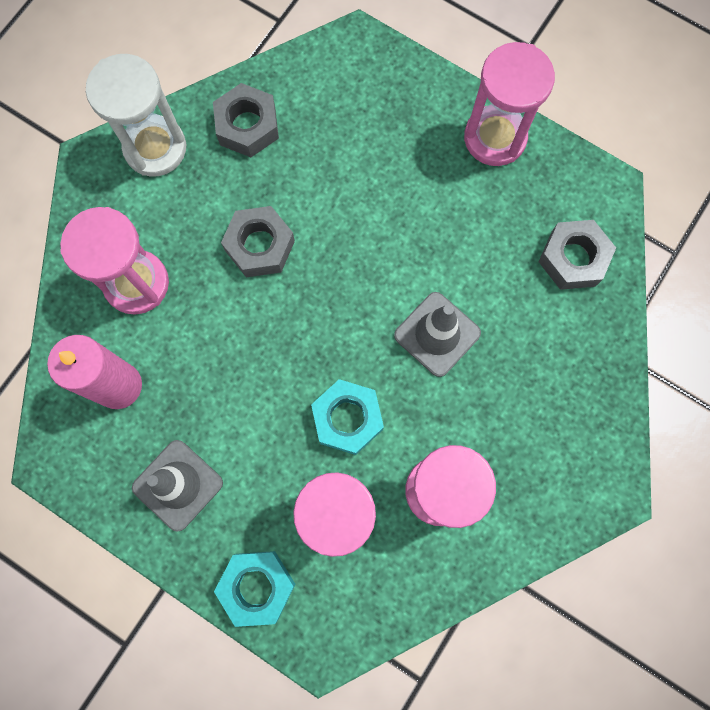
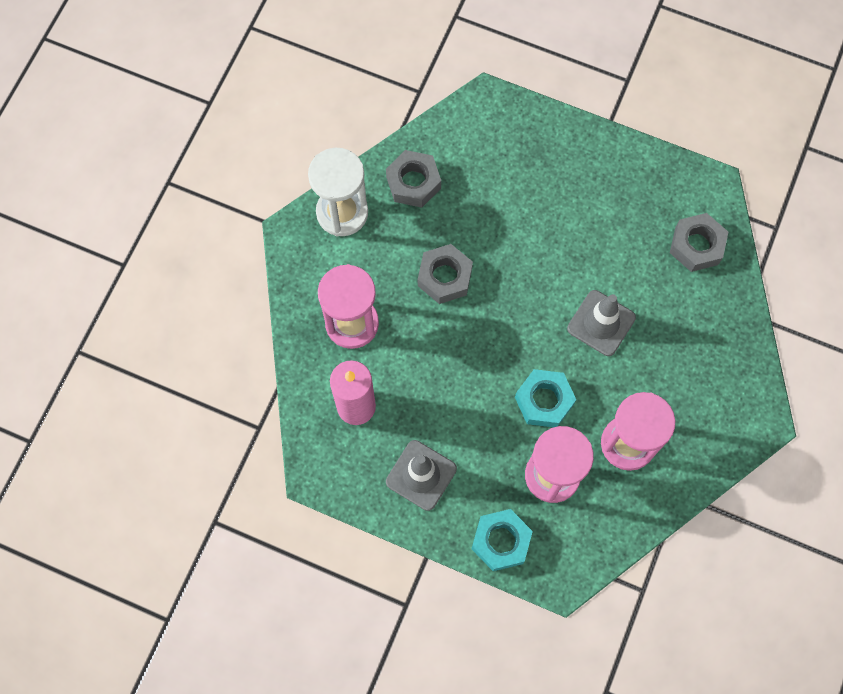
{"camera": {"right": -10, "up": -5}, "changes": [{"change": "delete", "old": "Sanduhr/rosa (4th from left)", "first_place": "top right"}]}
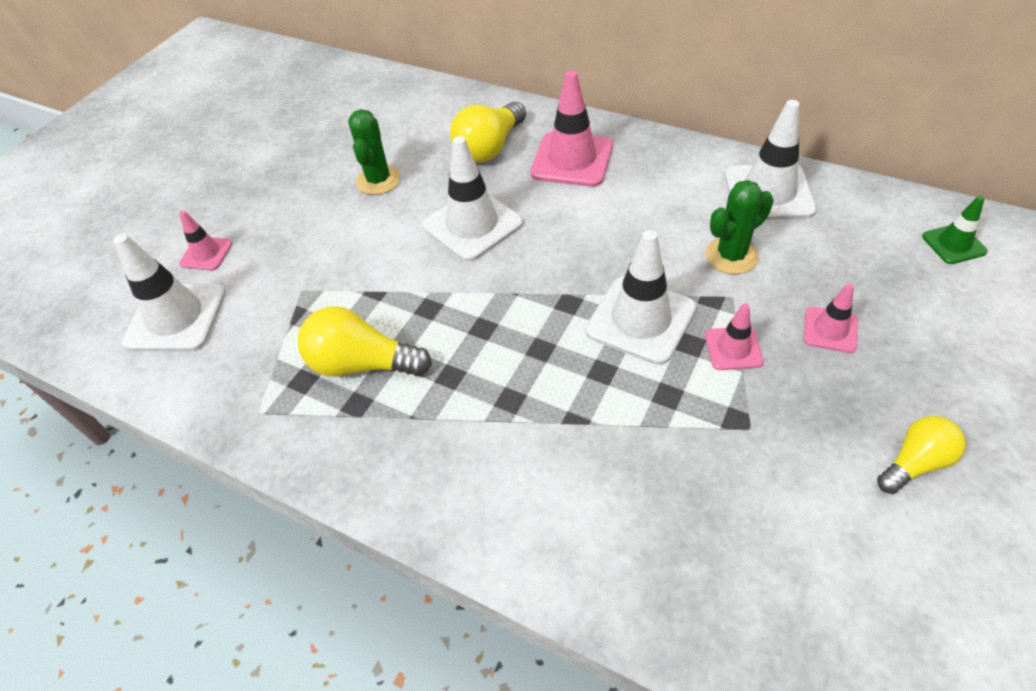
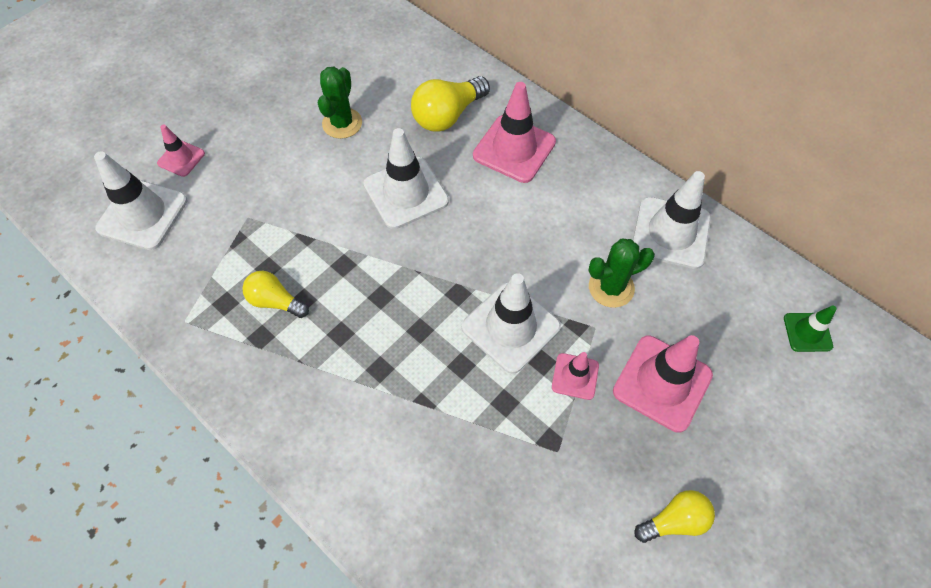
{"camera": {"right": 10, "up": 10}, "changes": [{"change": "resize", "old": "Glühbirne/gelb (1st from left)", "first_place": "centre", "second_place": "middle left", "factor": 0.64}, {"change": "resize", "old": "Leitkegel/rosa (4th from left)", "first_place": "middle right", "second_place": "middle right", "factor": 1.85}]}
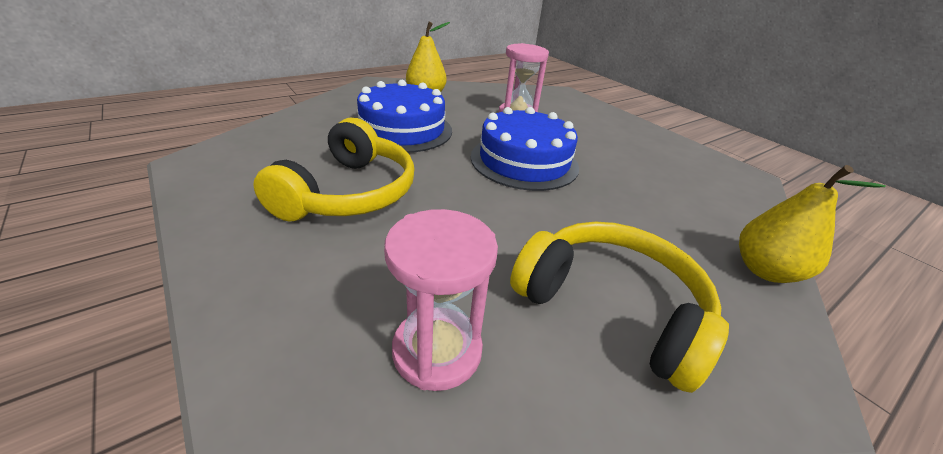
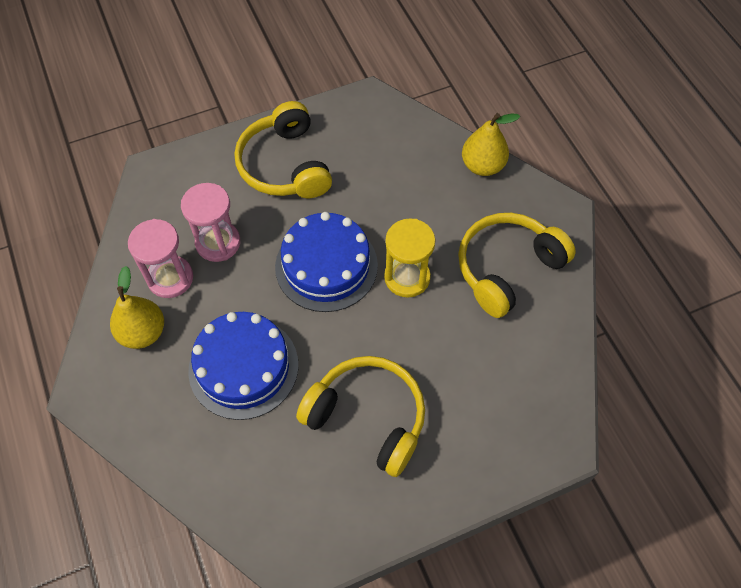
{"camera": {"right": -75, "up": 25}, "changes": [{"change": "insert", "new": "Kopfhörer/gelb (1st from left)", "second_place": "top centre"}, {"change": "insert", "new": "Sanduhr/gelb", "second_place": "centre"}, {"change": "move", "old": "Sanduhr/rosa (1st from left)", "first_place": "centre", "second_place": "middle left"}]}
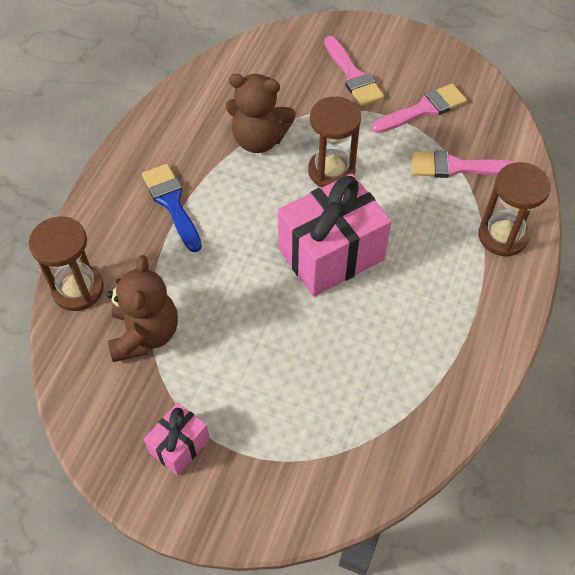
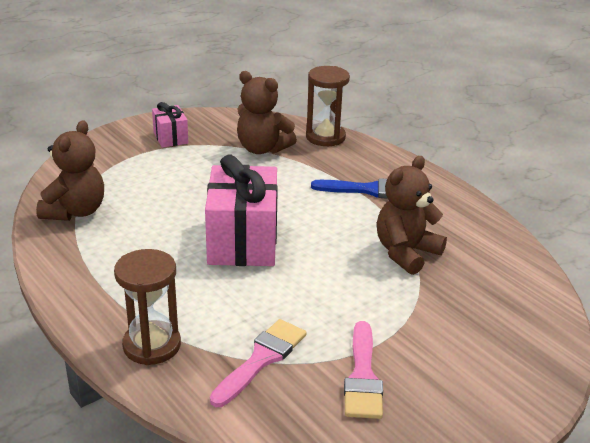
{"camera": {"right": 120, "up": -25}, "changes": [{"change": "delete", "old": "Sanduhr/braun (2nd from left)", "first_place": "top centre"}, {"change": "delete", "old": "Pinsel/rosa (1st from left)", "first_place": "top centre"}, {"change": "insert", "new": "Teddybär/braun (1st from left)", "second_place": "middle left"}]}
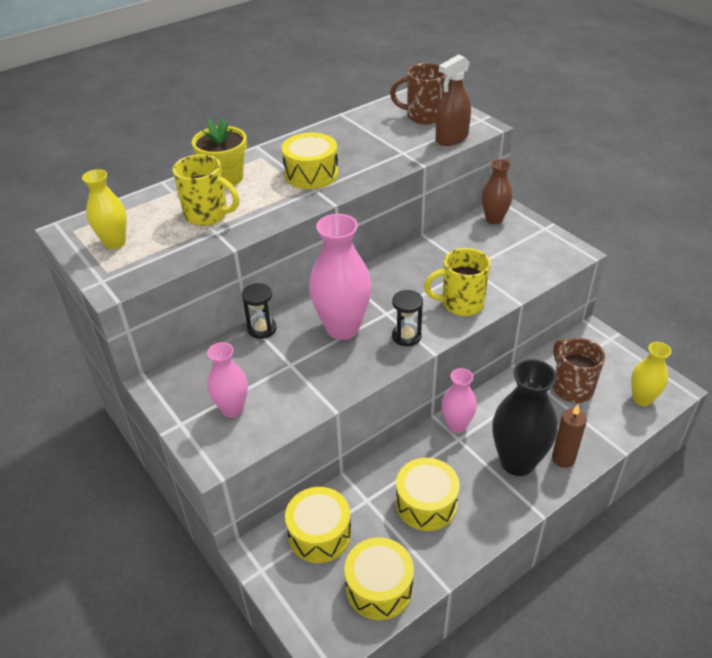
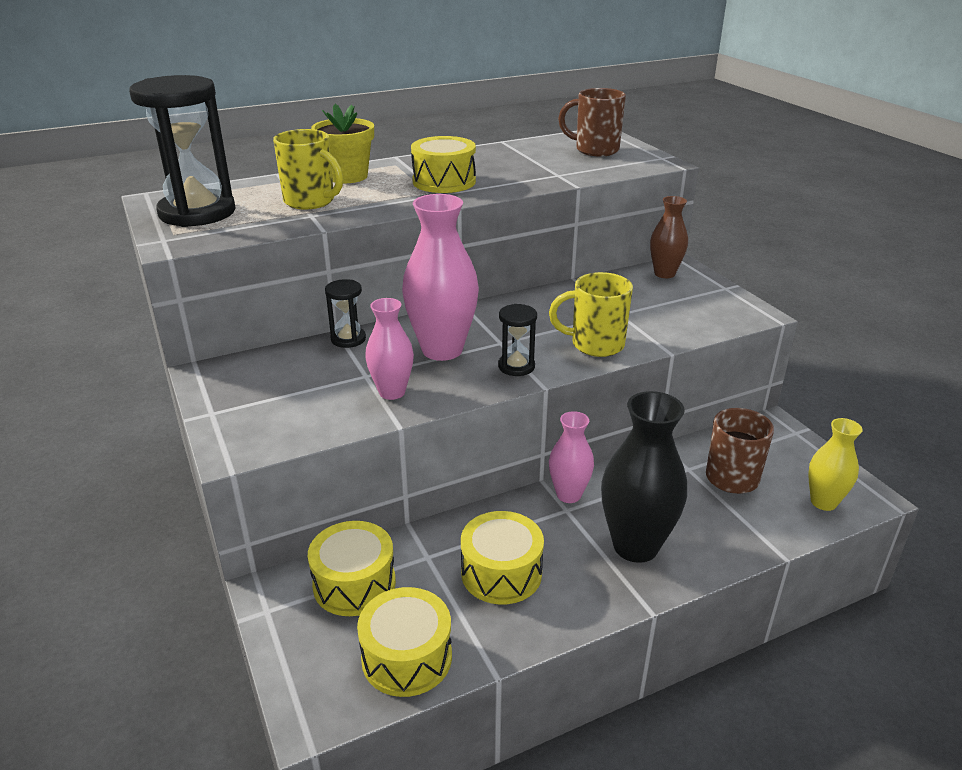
{"camera": {"right": 10, "up": -10}, "changes": [{"change": "delete", "old": "Sprühflasche/braun", "first_place": "top centre"}, {"change": "delete", "old": "Kerze/braun", "first_place": "middle right"}, {"change": "move", "old": "Vase/rosa (1st from left)", "first_place": "middle left", "second_place": "centre"}, {"change": "replace", "old": "Vase/gelb (1st from left)", "new": "Sanduhr/schwarz (1st from left)", "first_place": "top left", "second_place": "top left"}]}
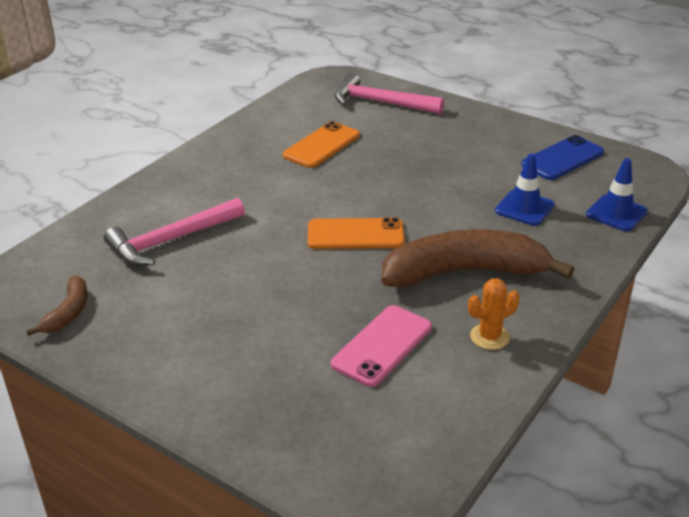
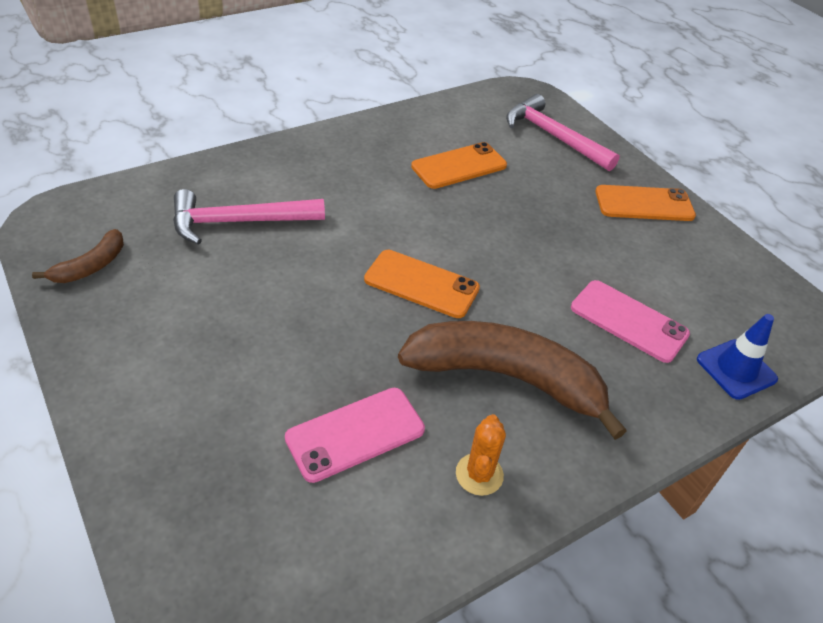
{"camera": {"right": 20, "up": 10}, "changes": [{"change": "delete", "old": "Handy/blau", "first_place": "top right"}, {"change": "insert", "new": "Handy/orange (3rd from left)", "second_place": "top right"}, {"change": "replace", "old": "Leitkegel/blau (1st from left)", "new": "Handy/rosa (2nd from left)", "first_place": "middle right", "second_place": "middle right"}, {"change": "rotate", "old": "Kaktus/orange", "first_place": "middle right", "second_place": "bottom centre", "degrees": -75}]}
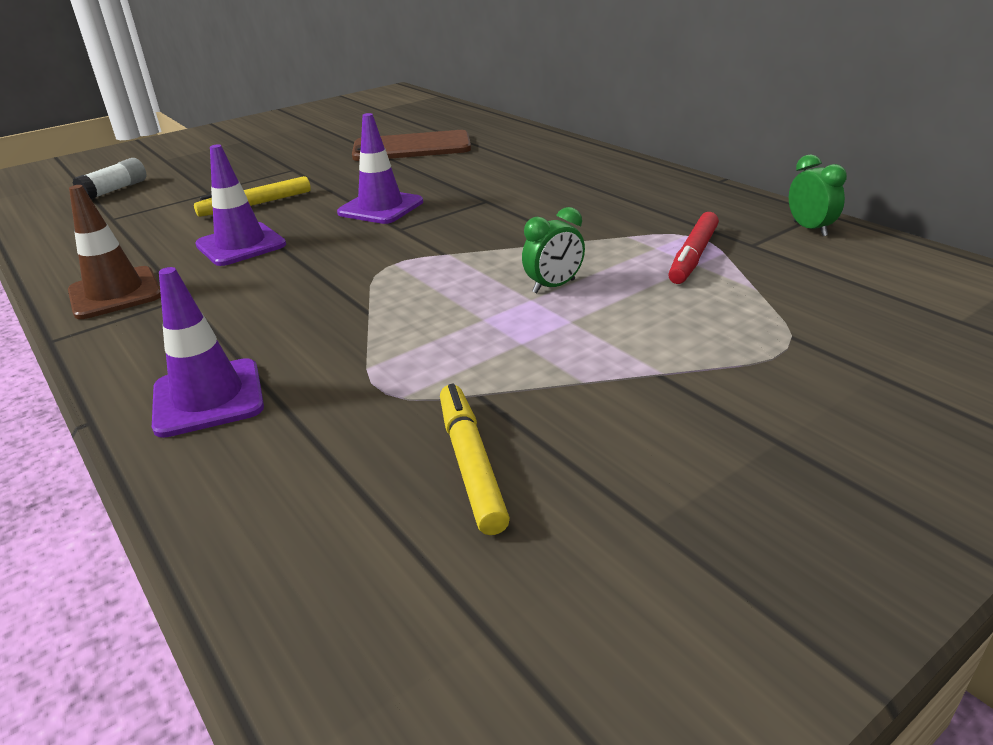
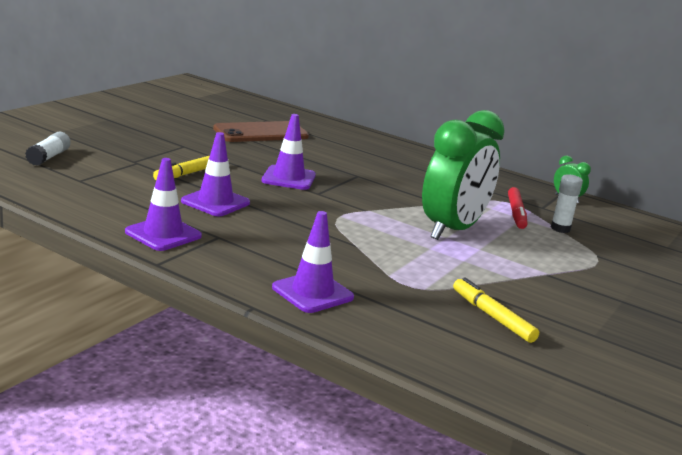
{"camera": {"right": -25, "up": -10}, "changes": [{"change": "insert", "new": "Klebestift/weiß (2nd from left)", "second_place": "middle right"}, {"change": "recolor", "old": "Leitkegel/braun", "new": "Leitkegel/lila (1st from left)", "first_place": "middle left", "second_place": "middle left"}, {"change": "resize", "old": "Wecker/grün (1st from left)", "first_place": "centre", "second_place": "middle right", "factor": 2.47}]}
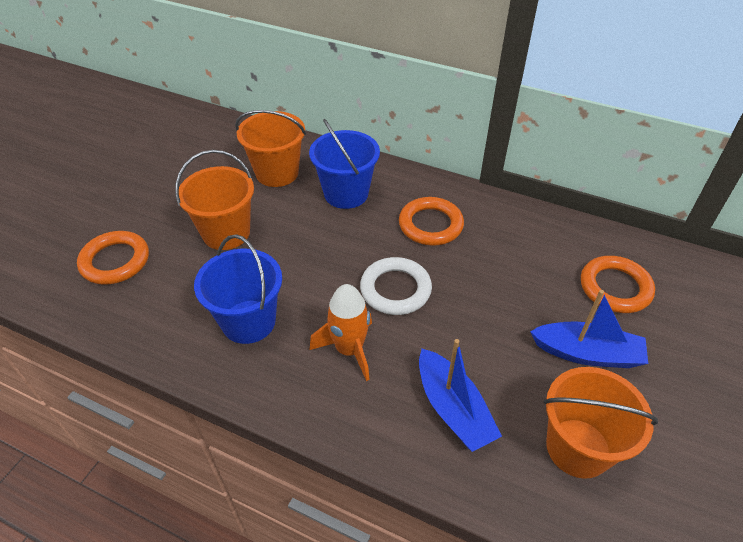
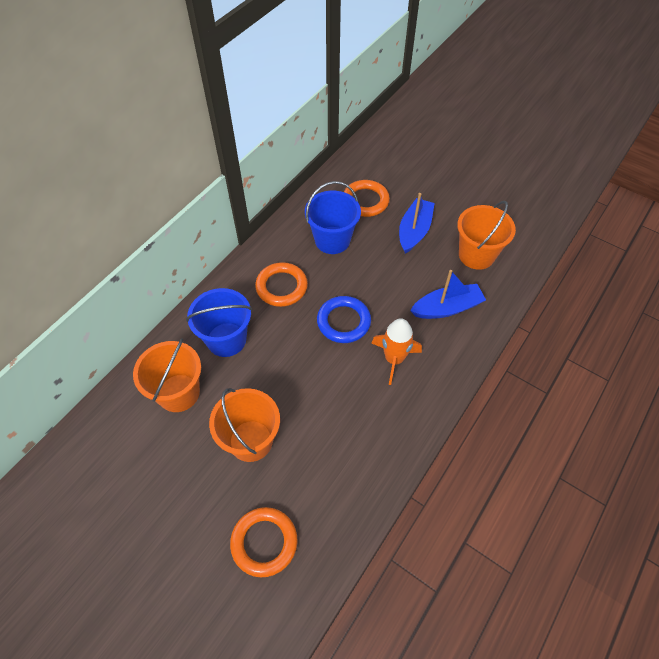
{"camera": {"right": -80, "up": 10}, "changes": [{"change": "move", "old": "Eimer/blau (1st from left in the first image)", "new": "Eimer/blau (2nd from left)", "first_place": "middle left", "second_place": "top centre"}, {"change": "recolor", "old": "Ring/weiß", "new": "Ring/blau", "first_place": "centre", "second_place": "centre"}]}
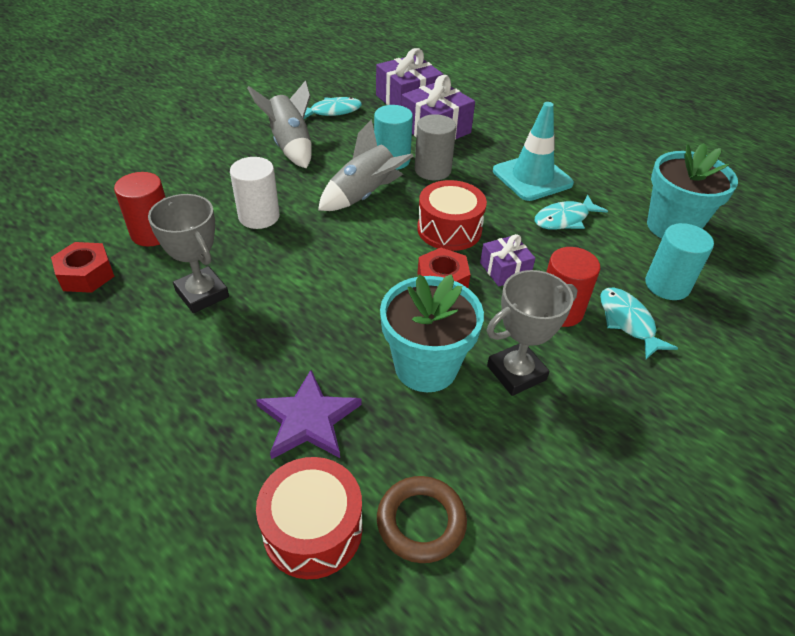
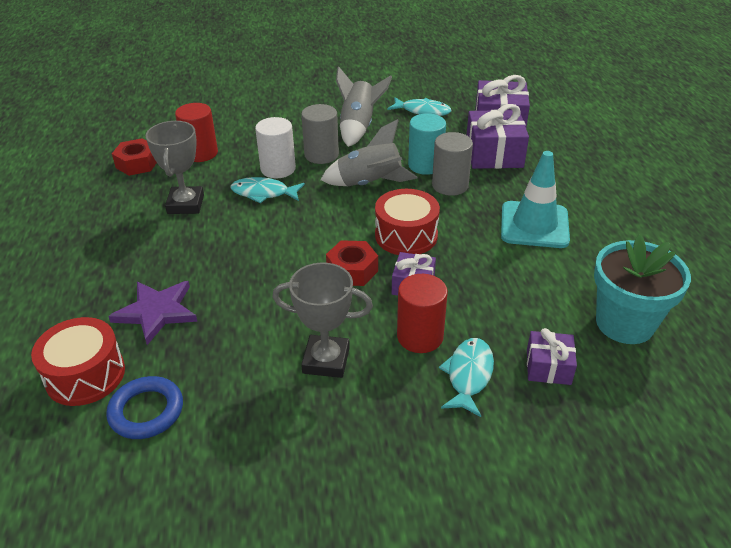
{"camera": {"right": 40, "up": -5}, "changes": [{"change": "delete", "old": "Blumentopf/türkis (1st from left)", "first_place": "centre"}, {"change": "insert", "new": "Vollzylinder/grau (1st from left)", "second_place": "top centre"}, {"change": "move", "old": "Fisch/türkis (2nd from left in the first image)", "new": "Fisch/türkis (1st from left)", "first_place": "middle right", "second_place": "centre"}, {"change": "replace", "old": "Vollzylinder/türkis (2nd from left)", "new": "Geschenk/lila (4th from left)", "first_place": "middle right", "second_place": "middle right"}, {"change": "recolor", "old": "Ring/braun", "new": "Ring/blau", "first_place": "bottom centre", "second_place": "bottom left"}]}
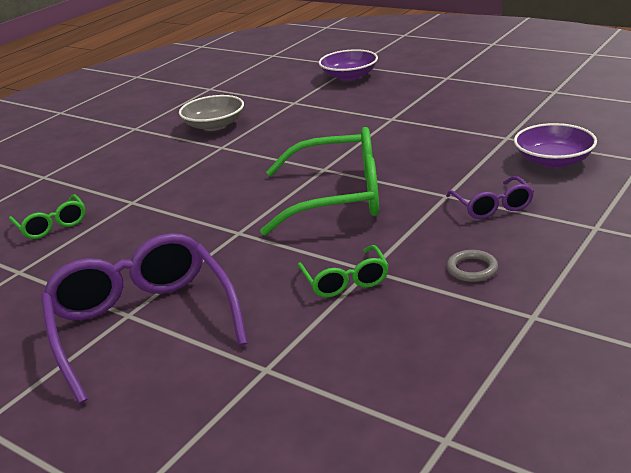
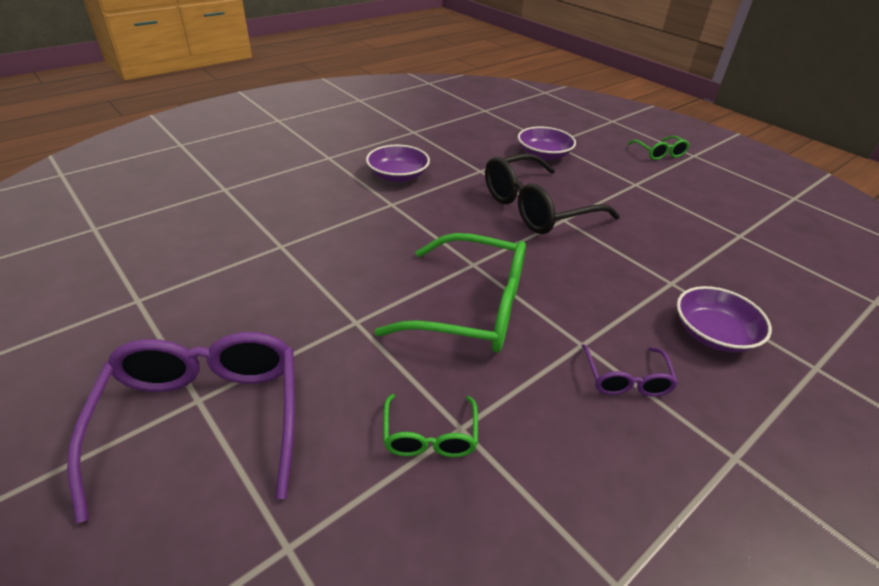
{"camera": {"right": 10, "up": 10}, "changes": [{"change": "delete", "old": "Ring/grau", "first_place": "middle right"}, {"change": "insert", "new": "Brille/schwarz", "second_place": "top centre"}, {"change": "move", "old": "Brille/grün (1st from left in the first image)", "new": "Brille/grün (3rd from left)", "first_place": "middle left", "second_place": "top right"}, {"change": "recolor", "old": "Schüssel/grau", "new": "Schüssel/lila (1st from left)", "first_place": "top centre", "second_place": "top centre"}]}
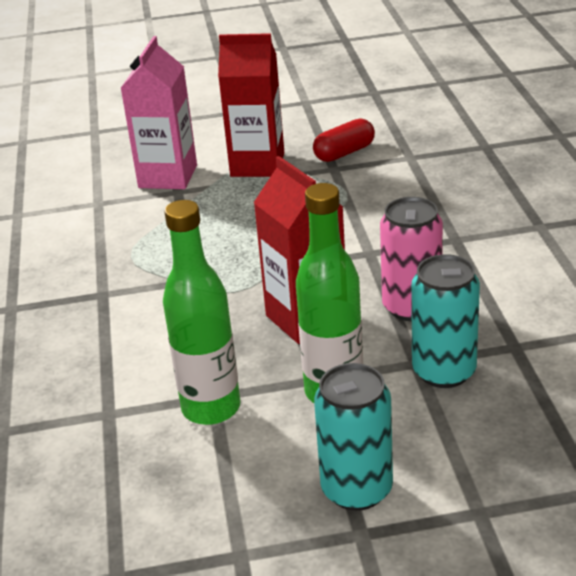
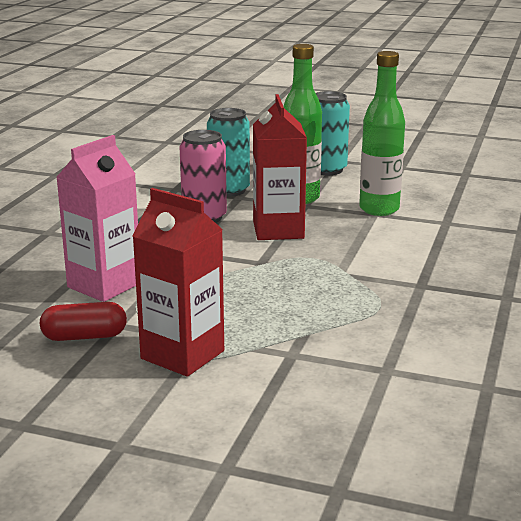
{"camera": {"right": -155, "up": -10}, "changes": [{"change": "move", "old": "Getränkekarton/rosa", "first_place": "top left", "second_place": "middle left"}]}
